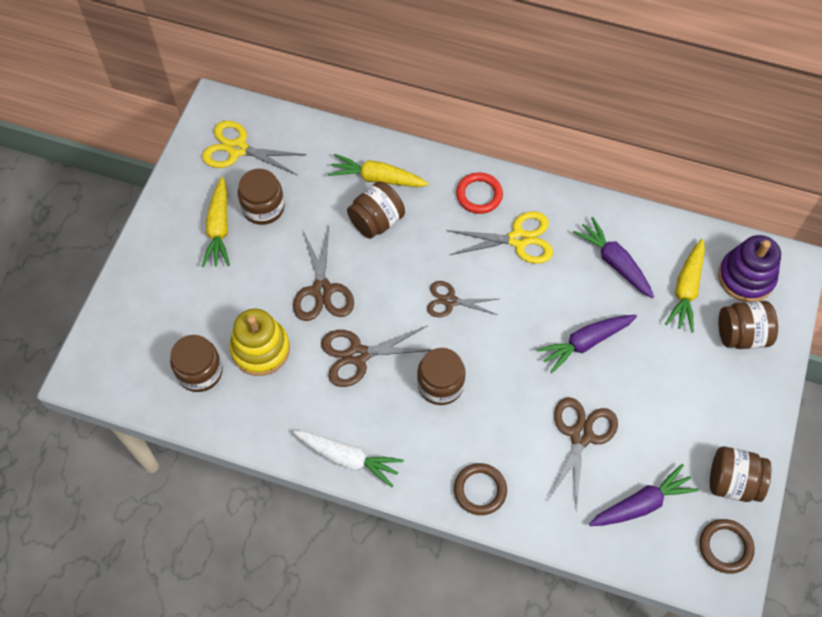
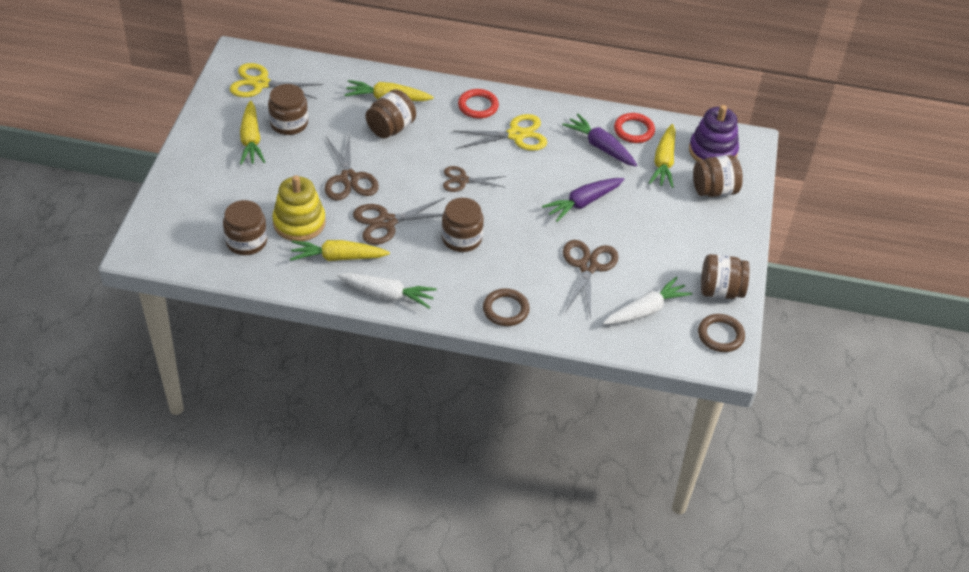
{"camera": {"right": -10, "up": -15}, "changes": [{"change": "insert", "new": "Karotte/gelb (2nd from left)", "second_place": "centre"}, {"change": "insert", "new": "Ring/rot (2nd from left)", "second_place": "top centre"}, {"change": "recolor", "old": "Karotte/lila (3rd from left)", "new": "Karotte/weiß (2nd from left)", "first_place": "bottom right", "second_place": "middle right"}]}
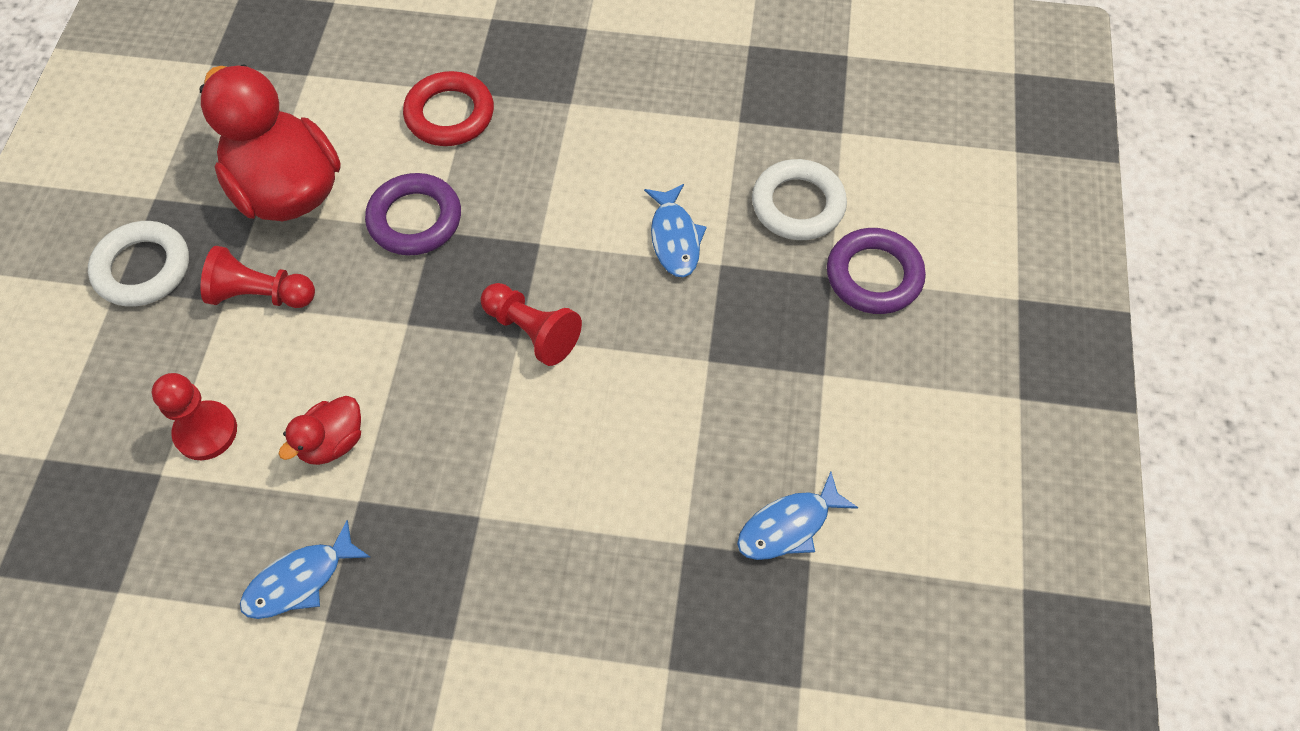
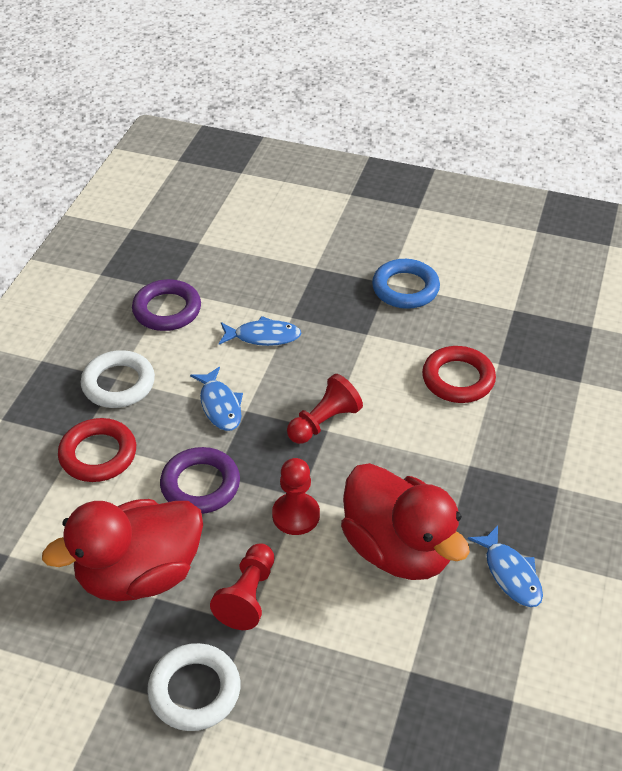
{"camera": {"right": -80, "up": -15}, "changes": [{"change": "insert", "new": "Ring/blau", "second_place": "centre"}, {"change": "insert", "new": "Ring/rot (2nd from left)", "second_place": "middle right"}, {"change": "move", "old": "Bauer/rot (1st from left in the first image)", "new": "Bauer/rot (2nd from left)", "first_place": "middle left", "second_place": "centre"}, {"change": "move", "old": "Fisch/blau (3rd from left in the first image)", "new": "Fisch/blau (1st from left)", "first_place": "bottom centre", "second_place": "centre"}, {"change": "move", "old": "Ring/weiß (2nd from left in the first image)", "new": "Ring/weiß (1st from left)", "first_place": "top centre", "second_place": "middle left"}, {"change": "move", "old": "Ring/lila (2nd from left in the first image)", "new": "Ring/lila (1st from left)", "first_place": "middle right", "second_place": "middle left"}, {"change": "resize", "old": "Ente/rot (2nd from left)", "first_place": "middle left", "second_place": "bottom centre", "factor": 2.15}]}
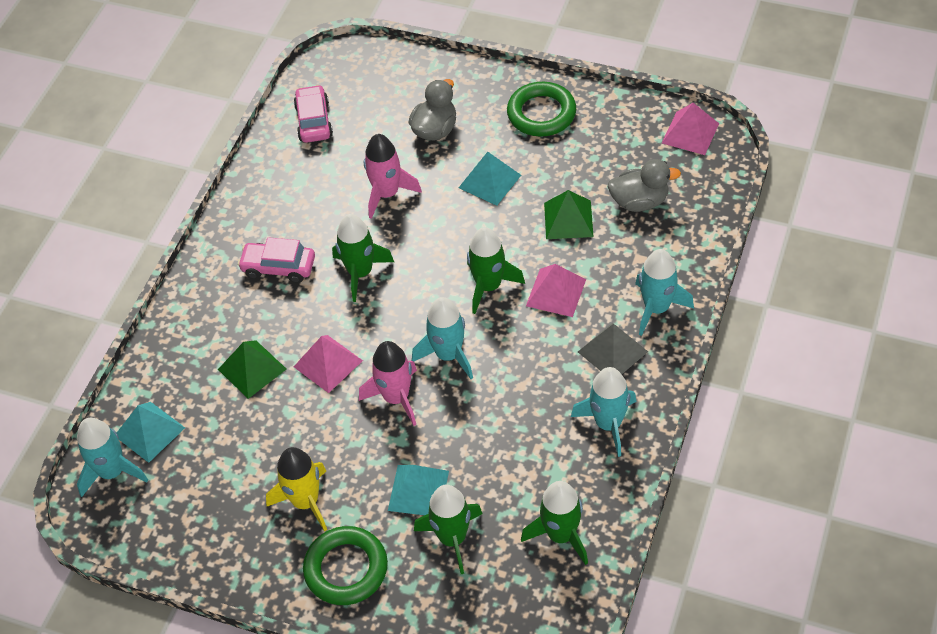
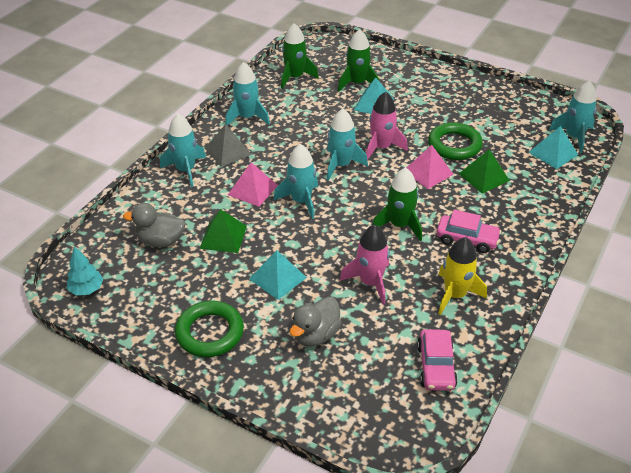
{"camera": {"right": -175, "up": -10}, "changes": [{"change": "move", "old": "Rakete/gelb", "first_place": "bottom left", "second_place": "middle right"}, {"change": "move", "old": "Ring/grün (1st from left in the first image)", "new": "Ring/grün (2nd from left)", "first_place": "bottom centre", "second_place": "top right"}, {"change": "replace", "old": "Pyramide/rosa (3rd from left)", "new": "Baum/türkis", "first_place": "top right", "second_place": "middle left"}, {"change": "recolor", "old": "Rakete/grün (3rd from left)", "new": "Rakete/türkis (3rd from left)", "first_place": "centre", "second_place": "centre"}]}
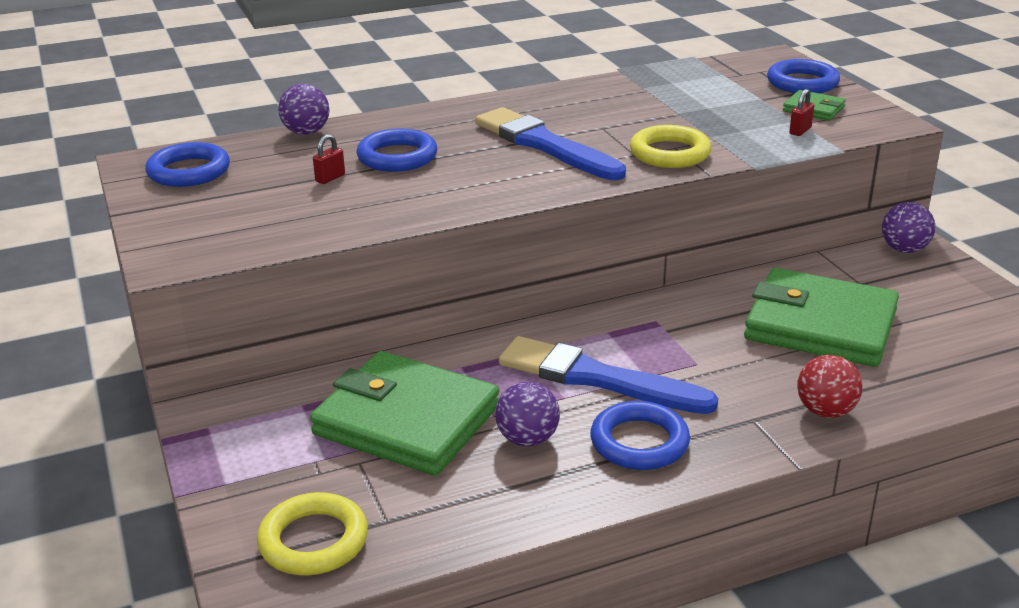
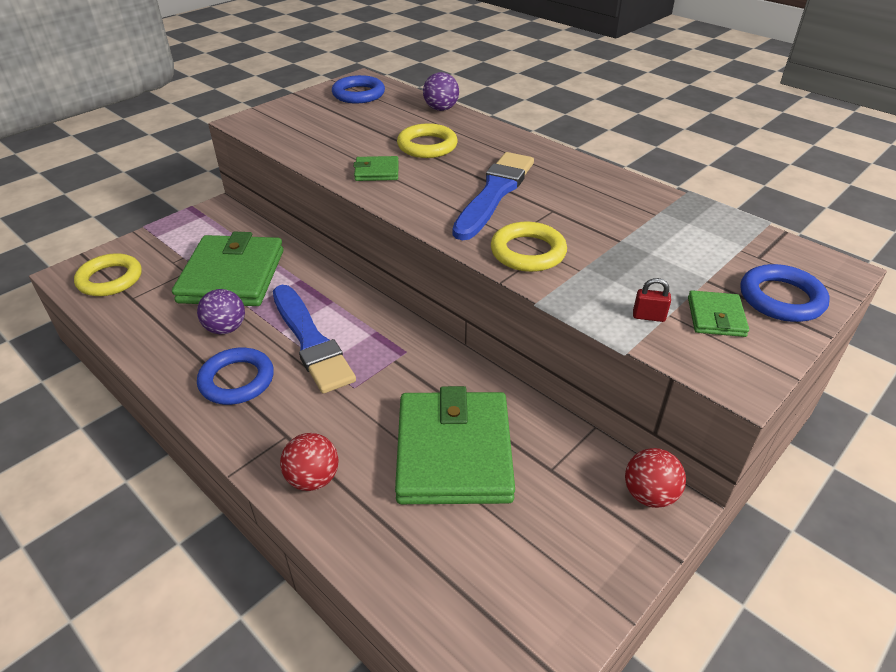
{"camera": {"right": 65, "up": 10}, "changes": [{"change": "delete", "old": "Vorhängeschloss/rot (1st from left)", "first_place": "top left"}, {"change": "insert", "new": "Geldbörse/grün (2nd from left)", "second_place": "top centre"}, {"change": "recolor", "old": "Ring/blau (2nd from left)", "new": "Ring/gelb (2nd from left)", "first_place": "top centre", "second_place": "top centre"}, {"change": "recolor", "old": "Ball/lila (3rd from left)", "new": "Ball/rot (2nd from left)", "first_place": "middle right", "second_place": "bottom right"}, {"change": "rotate", "old": "Pinsel/blau (2nd from left in the first image)", "first_place": "centre", "second_place": "centre", "degrees": 150}]}
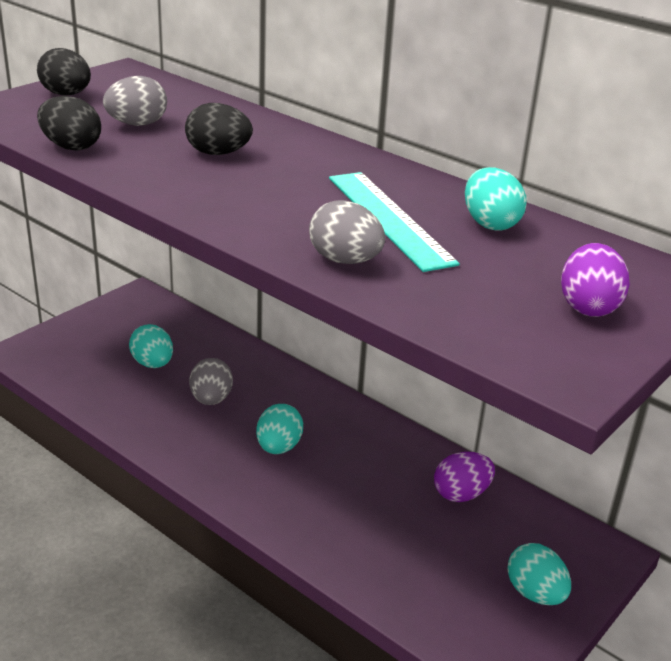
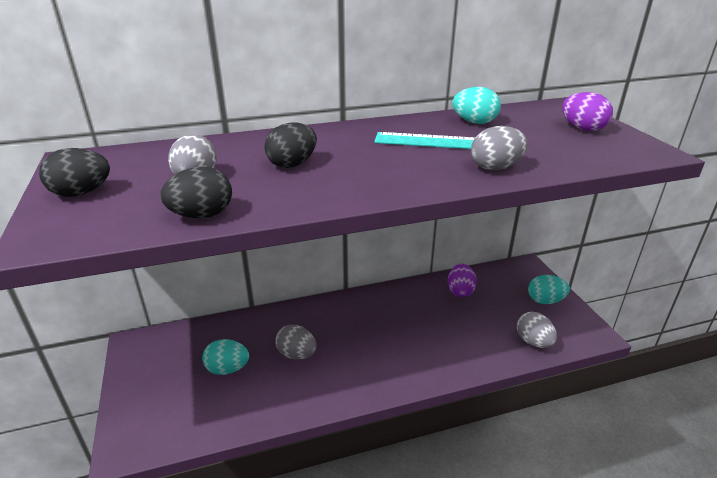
{"camera": {"right": -55, "up": 0}, "changes": [{"change": "delete", "old": "Ei/türkis (2nd from left)", "first_place": "centre"}, {"change": "insert", "new": "Ei/grau (4th from left)", "second_place": "bottom right"}]}
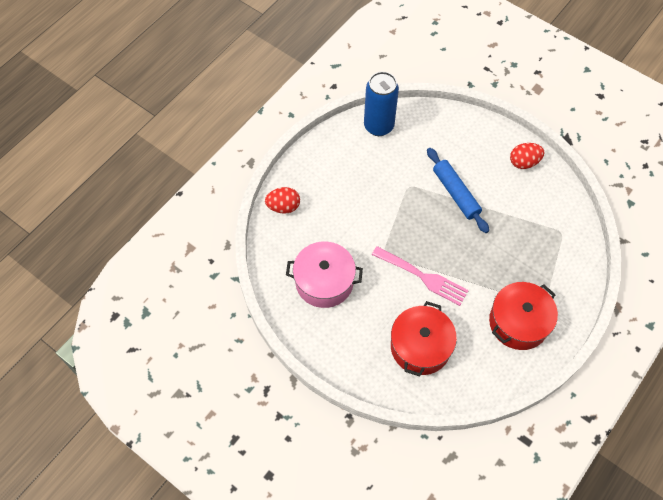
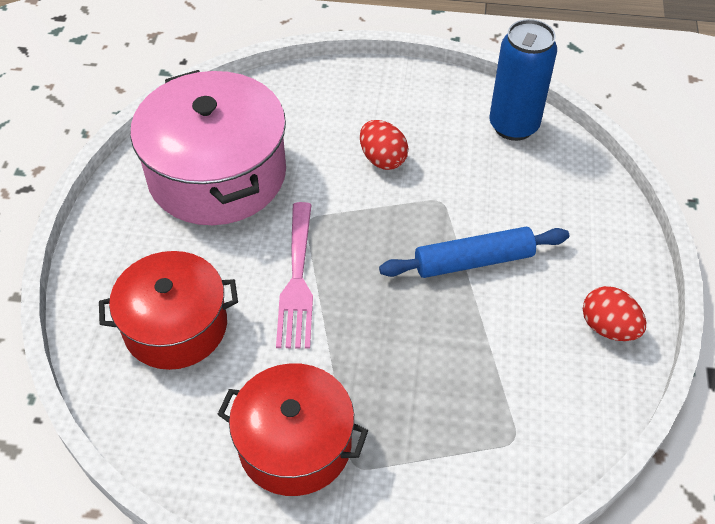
{"camera": {"right": 60, "up": -10}, "changes": [{"change": "move", "old": "Ei/rot (1st from left)", "first_place": "centre", "second_place": "top centre"}, {"change": "rotate", "old": "Nudelholz/blau", "first_place": "middle right", "second_place": "centre", "degrees": 45}, {"change": "resize", "old": "Kochtopf/rosa", "first_place": "centre", "second_place": "top left", "factor": 1.51}]}
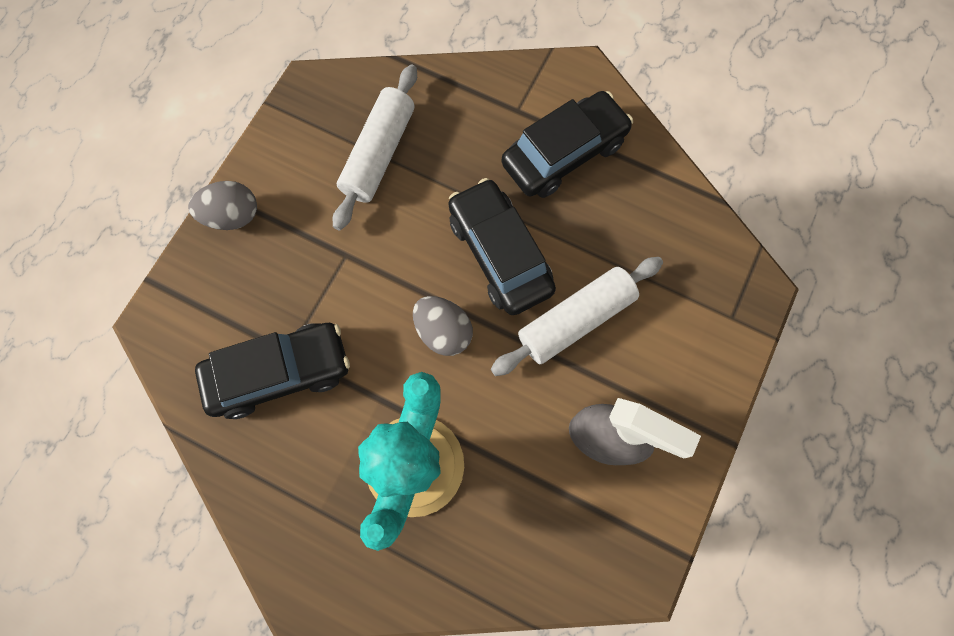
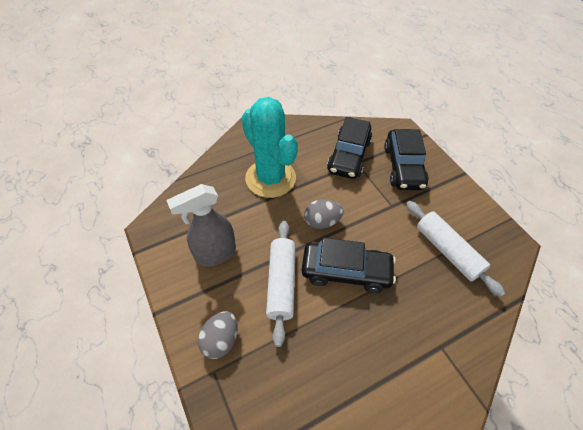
{"camera": {"right": 125, "up": -20}, "changes": [{"change": "move", "old": "Ei/grau (1st from left)", "first_place": "top left", "second_place": "bottom centre"}, {"change": "move", "old": "Auto/schwarz (3rd from left)", "first_place": "top centre", "second_place": "middle right"}]}
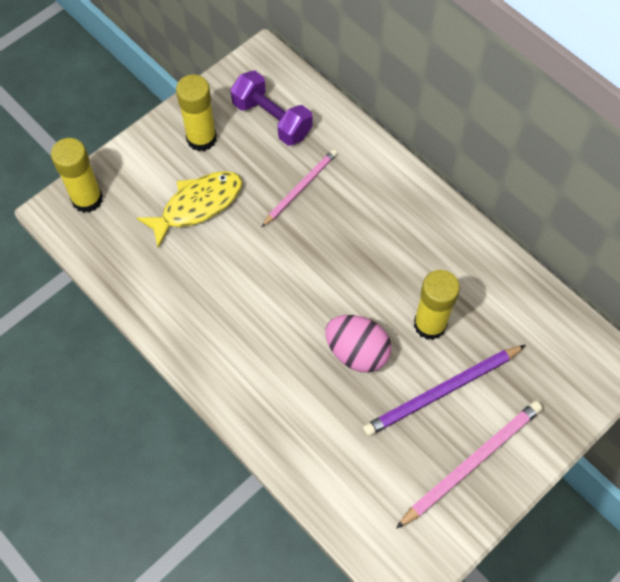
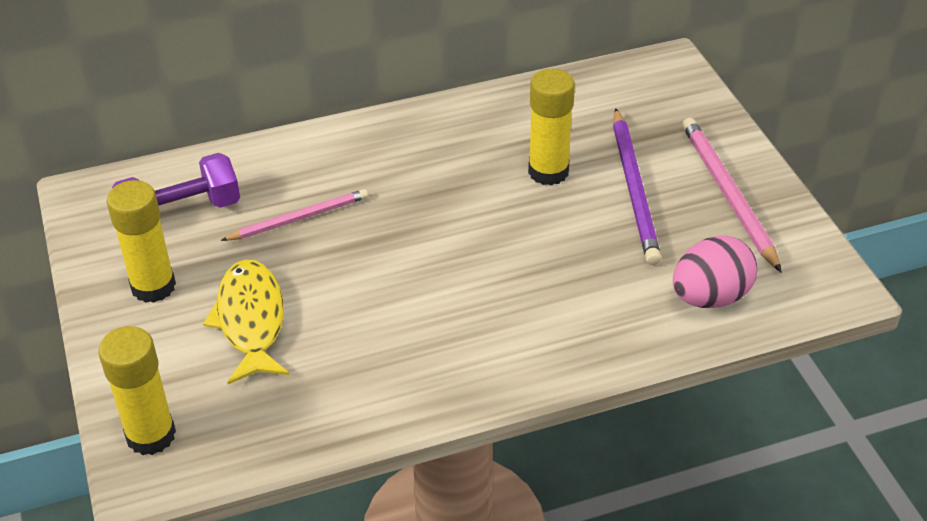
{"camera": {"right": -65, "up": -20}, "changes": [{"change": "move", "old": "Ei/rosa", "first_place": "centre", "second_place": "middle right"}, {"change": "rotate", "old": "Bleistift/rosa (1st from left)", "first_place": "top centre", "second_place": "middle left", "degrees": 90}]}
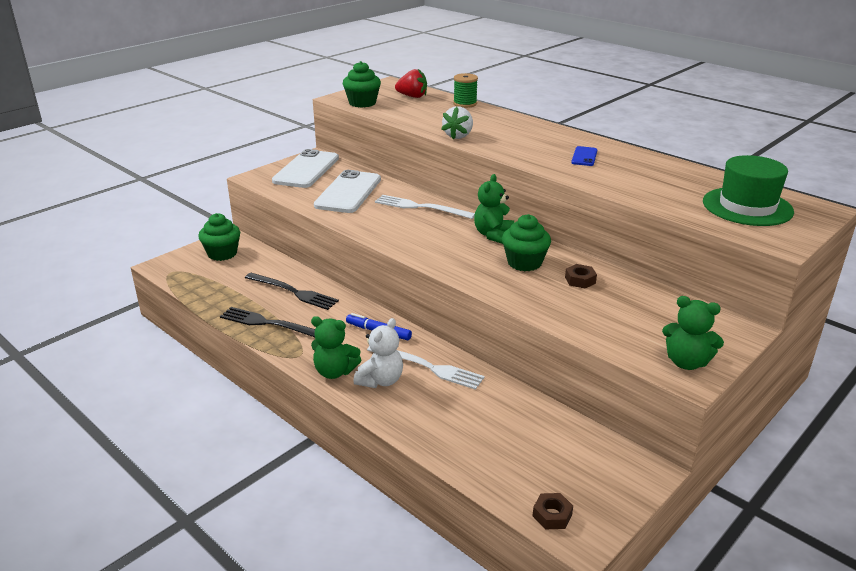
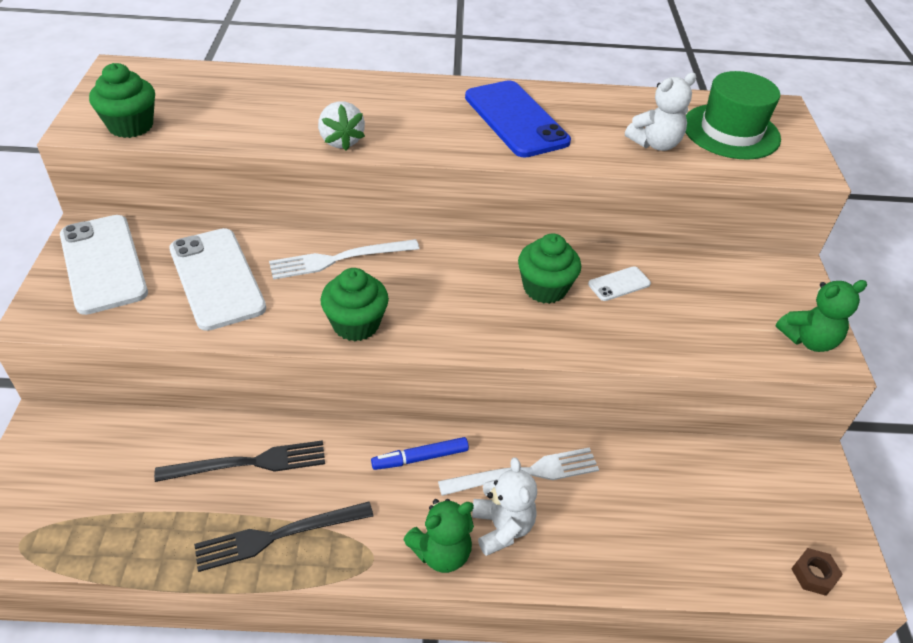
{"camera": {"right": -45, "up": 15}, "changes": [{"change": "delete", "old": "Erdbeere/rot", "first_place": "top centre"}, {"change": "delete", "old": "Garnrolle/grün", "first_place": "top centre"}, {"change": "delete", "old": "Teddybär/grün (2nd from left)", "first_place": "centre"}, {"change": "insert", "new": "Teddybär/weiß (2nd from left)", "second_place": "top right"}, {"change": "move", "old": "Muffin/grün (1st from left in the first image)", "new": "Muffin/grün (2nd from left)", "first_place": "middle left", "second_place": "centre"}, {"change": "replace", "old": "Sechskantmutter/braun (2nd from left)", "new": "Handy/weiß (3rd from left)", "first_place": "middle right", "second_place": "middle right"}, {"change": "resize", "old": "Handy/blau", "first_place": "top right", "second_place": "top centre", "factor": 2.17}]}
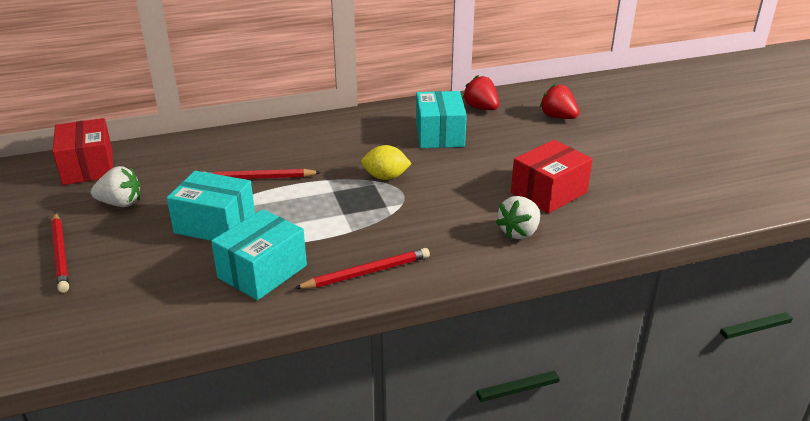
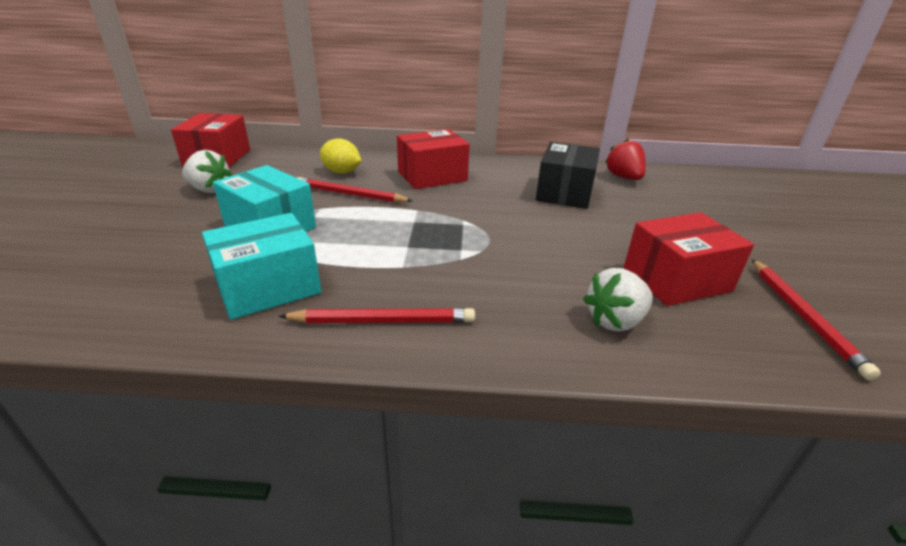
{"camera": {"right": 20, "up": 0}, "changes": [{"change": "delete", "old": "Erdbeere/rot (2nd from left)", "first_place": "top right"}, {"change": "insert", "new": "Schachtel/rot (2nd from left)", "second_place": "top centre"}, {"change": "move", "old": "Bleistift/rot (1st from left in the first image)", "new": "Bleistift/rot (3rd from left)", "first_place": "middle left", "second_place": "middle right"}, {"change": "move", "old": "Zitrone/gelb", "first_place": "centre", "second_place": "top centre"}, {"change": "recolor", "old": "Schachtel/türkis (3rd from left)", "new": "Schachtel/schwarz", "first_place": "top centre", "second_place": "top centre"}]}
